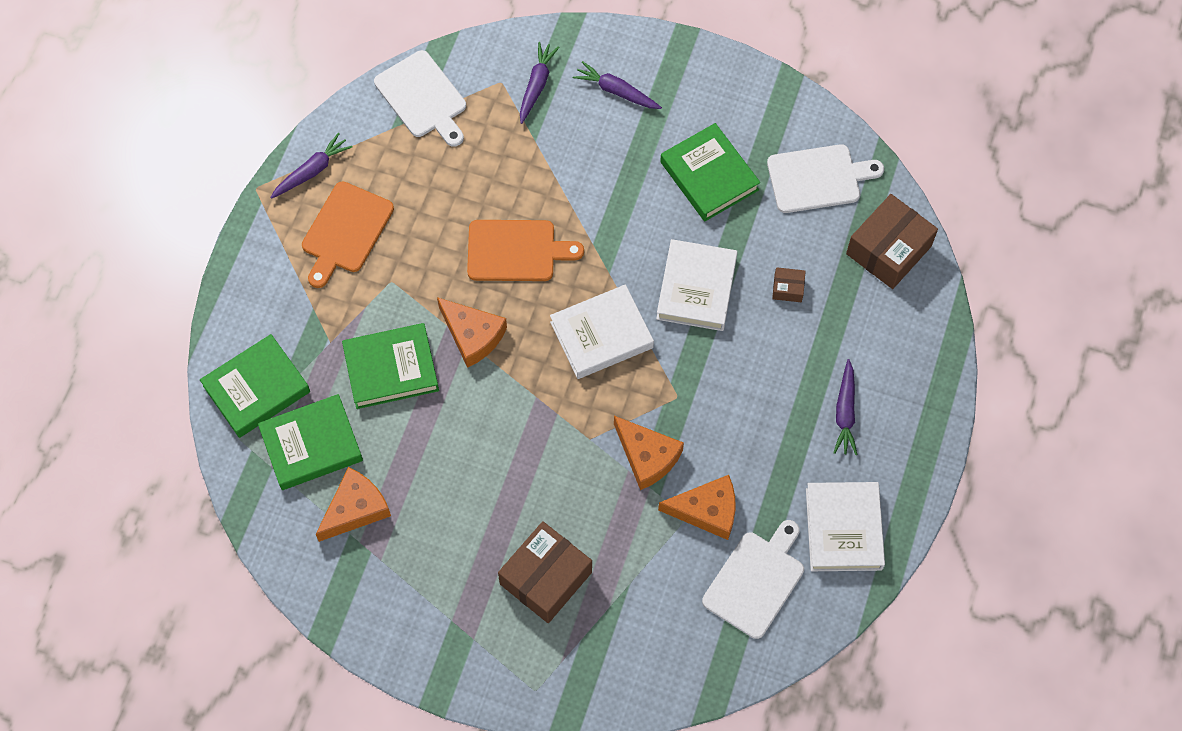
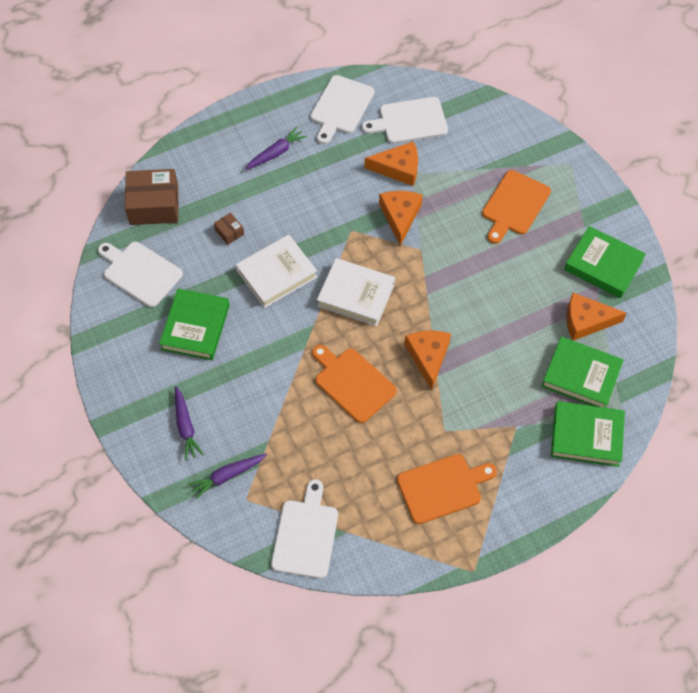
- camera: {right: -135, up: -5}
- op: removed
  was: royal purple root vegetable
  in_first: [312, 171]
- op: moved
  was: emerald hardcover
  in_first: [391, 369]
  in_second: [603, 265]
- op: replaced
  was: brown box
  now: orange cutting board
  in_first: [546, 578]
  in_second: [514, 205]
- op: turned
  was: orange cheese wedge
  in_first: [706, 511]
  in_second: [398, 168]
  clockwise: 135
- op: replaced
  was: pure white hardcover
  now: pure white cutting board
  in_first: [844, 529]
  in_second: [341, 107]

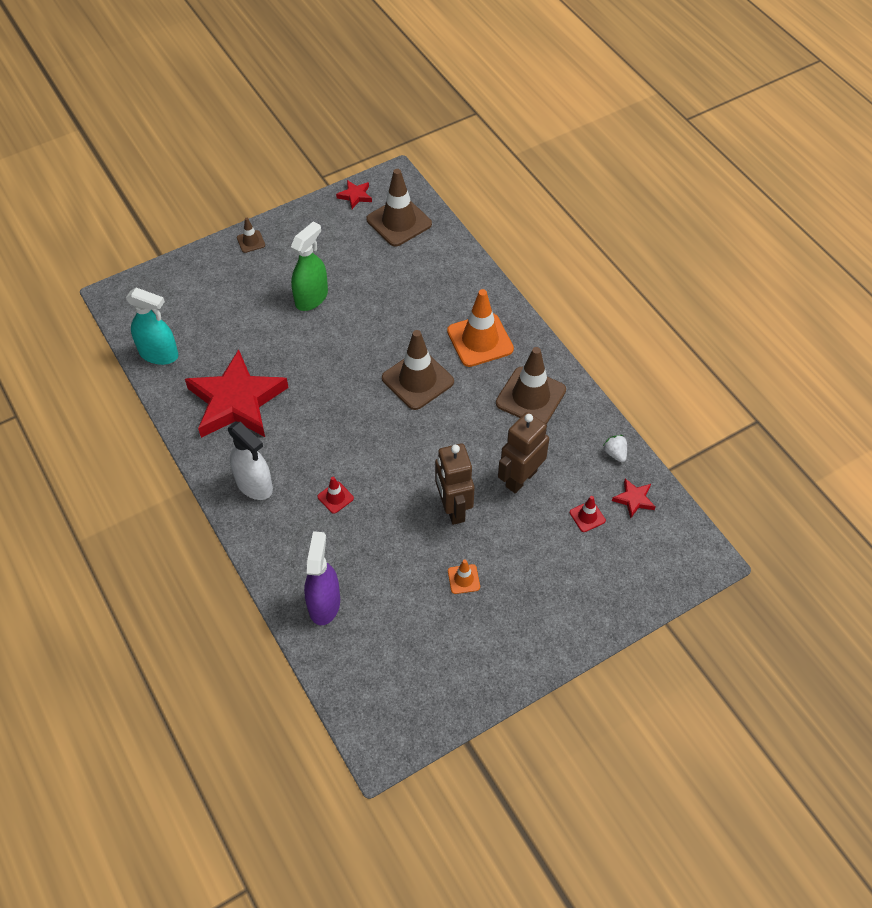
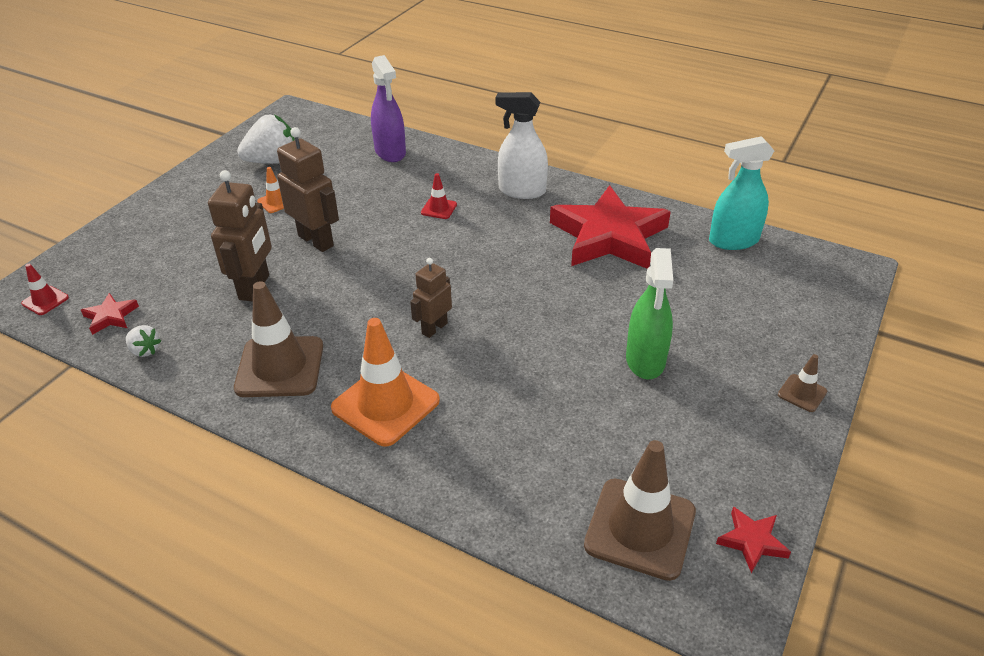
- camera: {right: 150, up: -15}
- op: replaced
  was: brown road cone
  now: brown robot
  in_first: [417, 380]
  in_second: [434, 328]
- op: moved
  was: scarlet road cone
  in_first: [587, 516]
  in_second: [45, 301]
- op: added
  now: pure white strawberry
  in_second: [273, 161]

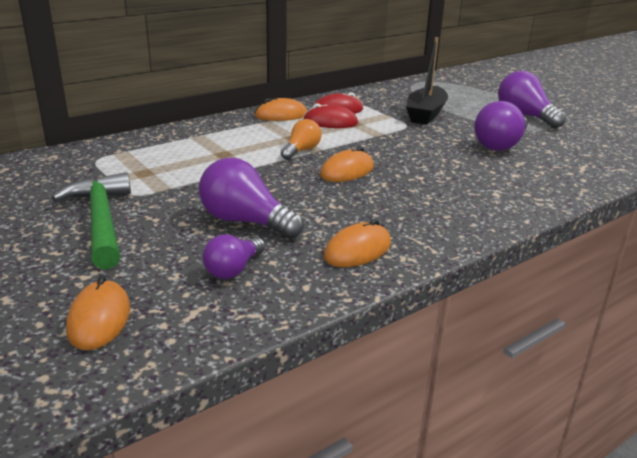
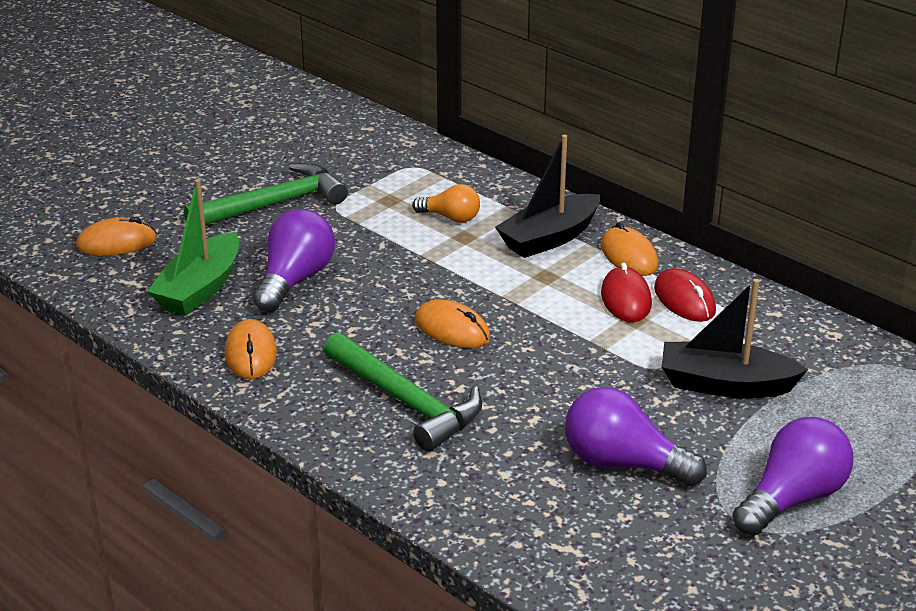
- camera: {right: 80, up: 5}
- op: replaced
  was: royal purple bulb
  now: emerald toy boat
  in_first: [233, 269]
  in_second: [200, 288]
- op: moved
  was: orange bulb
  in_first: [301, 151]
  in_second: [450, 218]
- op: turned
  was: orange PC mouse
  in_first: [357, 250]
  in_second: [251, 354]
  clockwise: 45
- op: added
  now: emerald carpenter's hammer
  in_second: [406, 401]
- op: added
  now: jet-black toy boat
  in_second: [549, 238]

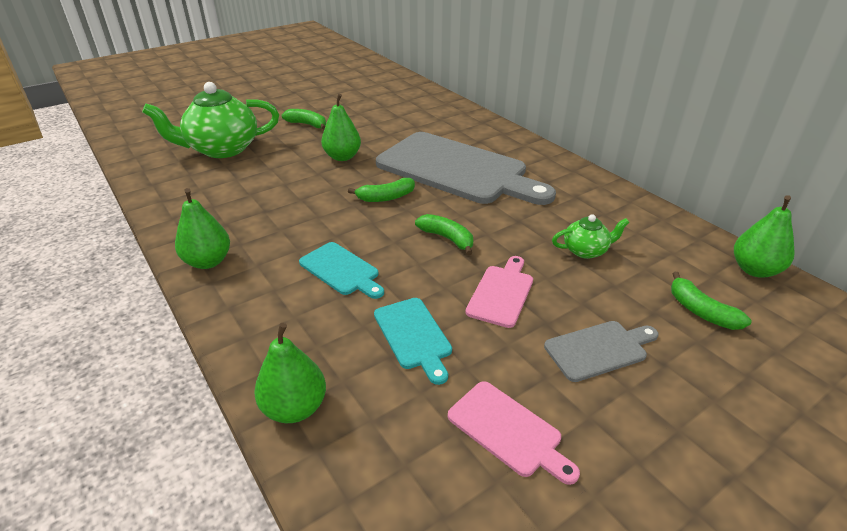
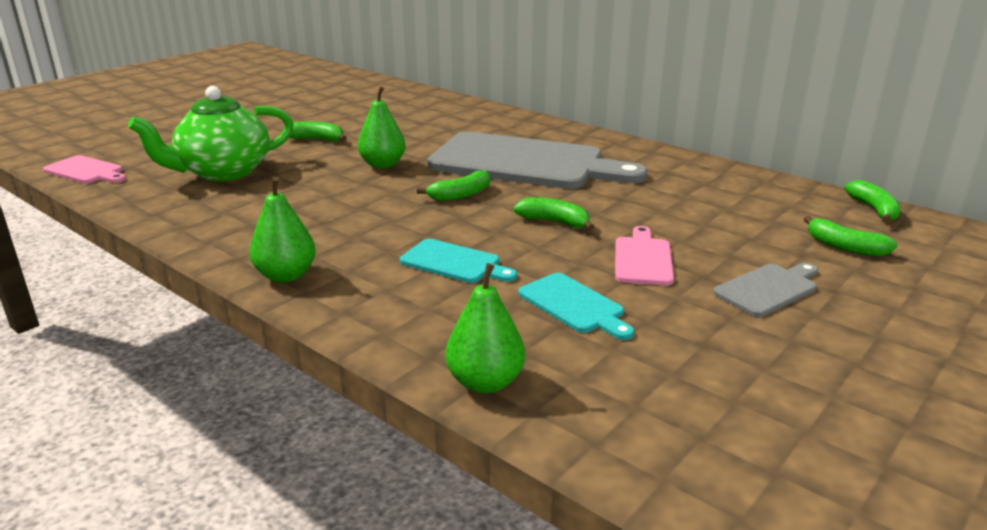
- camera: {right: -15, up: -10}
- op: moved
  was: rosy cutting board
  in_first: [508, 430]
  in_second: [86, 171]
- op: removed
  was: emerald tea pot
  in_first: [586, 250]
- op: replaced
  was: emerald pear fruit
  now: emerald banana fruit
  in_first: [754, 270]
  in_second: [874, 210]

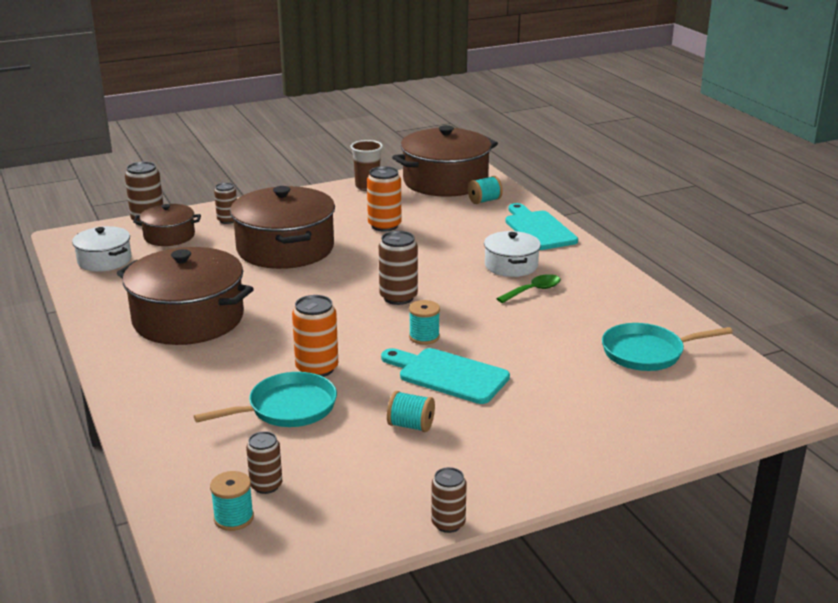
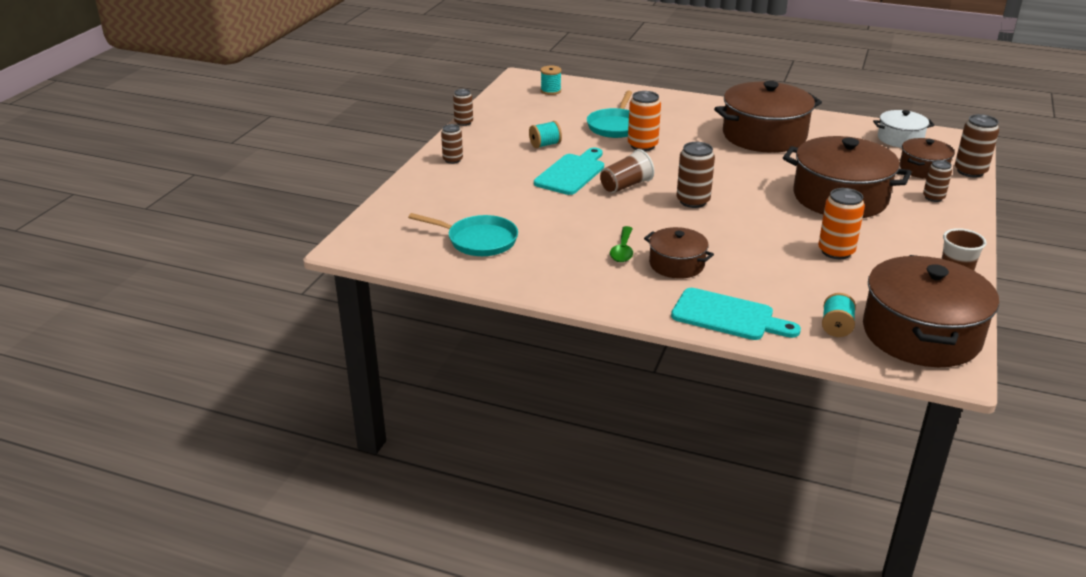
- camera: {right: 135, up: 5}
- op: moved
  was: brown soda can
  in_first: [266, 485]
  in_second: [452, 160]
- op: turned
  was: turquoise cutting board
  in_first: [448, 375]
  in_second: [571, 173]
  clockwise: -45
- op: replaced
  was: turquoise spool
  now: brown cup
  in_first: [424, 337]
  in_second: [625, 186]
- op: recoloured
  was: pure white pot
  now: brown pot
  in_first: [511, 265]
  in_second: [676, 264]
- op: turned
  was: turquoise frying pan
  in_first: [647, 353]
  in_second: [478, 240]
  clockwise: 75

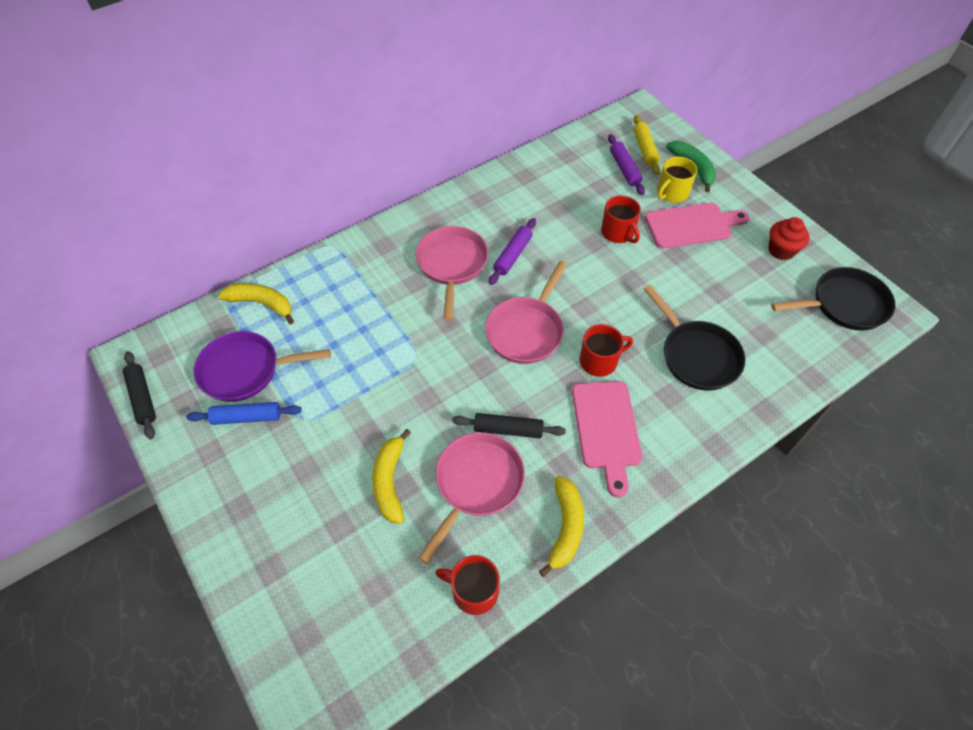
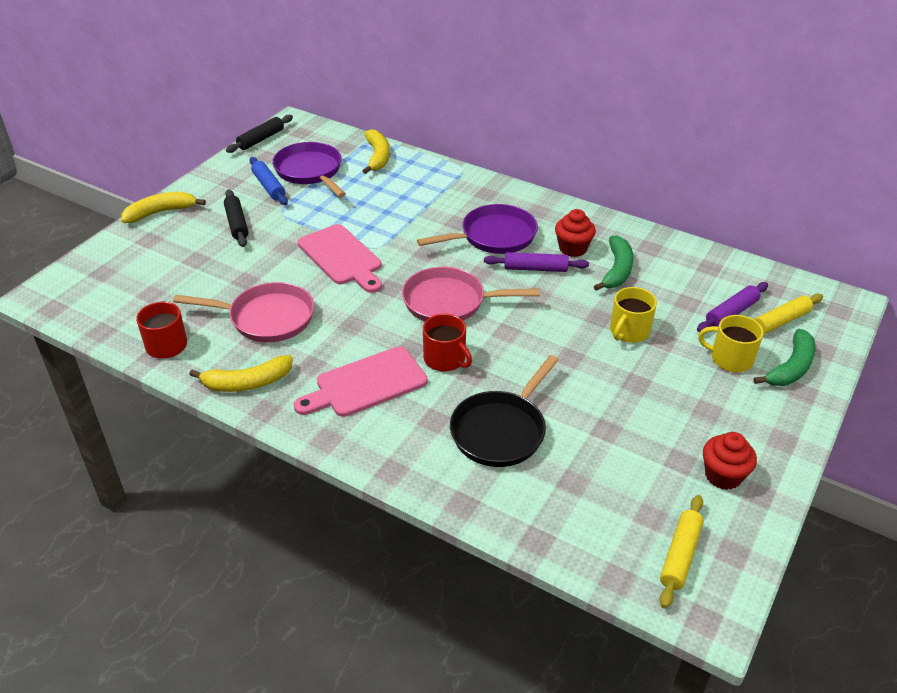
- camera: {right: 65, up: -15}
- op: moved
  was: bright yellow banana fruit
  in_first: [390, 481]
  in_second: [160, 212]
- op: recoloured
  was: rosy frying pan
  now: royal purple frying pan
  in_first: [452, 265]
  in_second: [493, 236]
- op: moved
  was: jet-black rolling pin
  in_first: [508, 430]
  in_second: [236, 224]
- op: recoloured
  was: scarlet tea mug
  now: bright yellow tea mug
  in_first: [618, 232]
  in_second: [629, 331]
- op: moved
  was: rosy cutting board
  in_first: [691, 225]
  in_second: [342, 257]
- op: replaced
  was: jet-black frying pan
  now: bright yellow rolling pin
  in_first: [844, 304]
  in_second: [680, 555]
- op: added
  now: scarlet fairy cake
  in_second: [573, 248]
- op: added
  now: emerald banana fruit
  in_second: [617, 270]

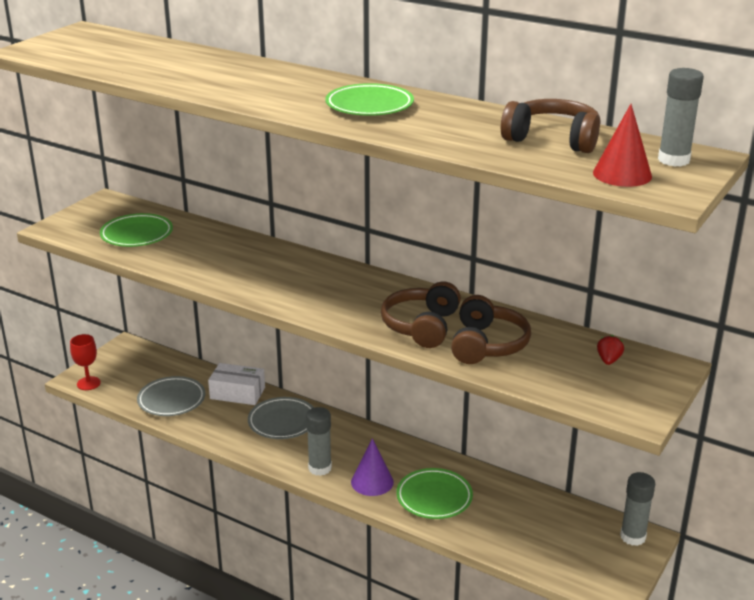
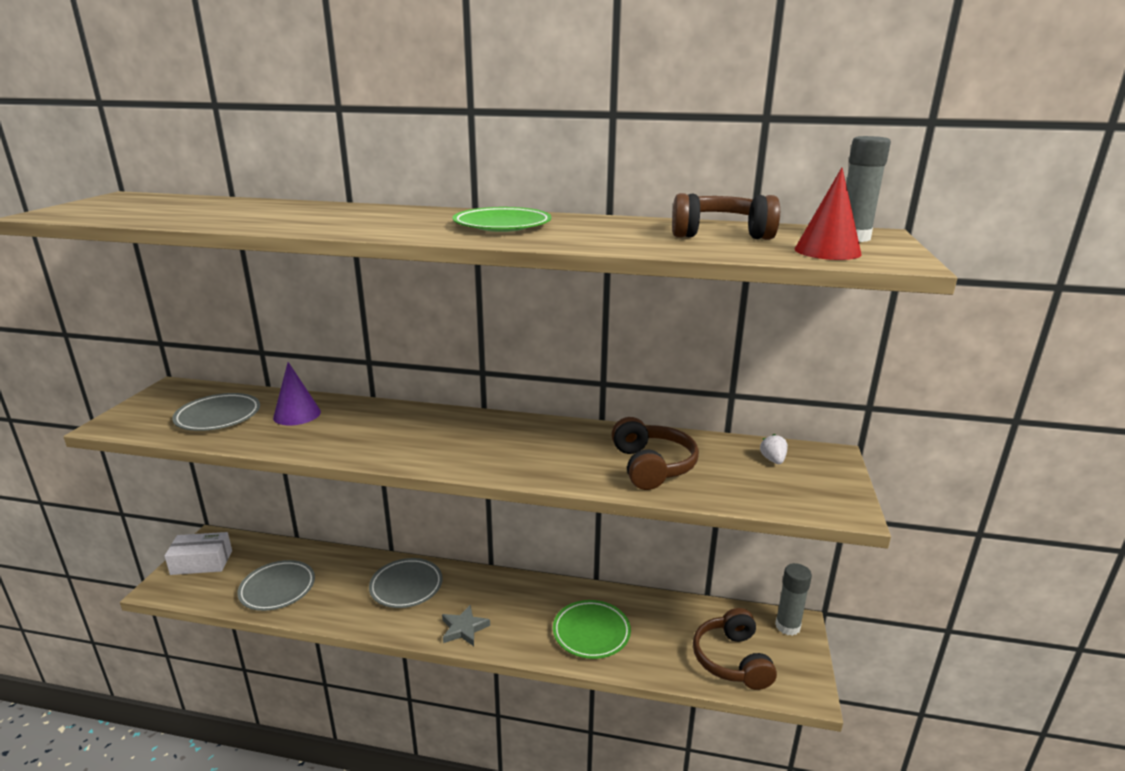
- camera: {right: -20, up: -5}
- op: removed
  was: scarlet goblet
  in_first: [88, 383]
- op: recoloured
  was: emerald flat dish
  now: grey flat dish
  in_first: [137, 235]
  in_second: [218, 416]
- op: moved
  was: pure white box
  in_first: [237, 393]
  in_second: [201, 562]
- op: replaced
  was: grey glue stick
  now: grey five-pointed star
  in_first: [320, 468]
  in_second: [464, 628]
- op: moved
  was: royal purple cone
  in_first: [372, 482]
  in_second: [297, 414]
- op: moved
  was: brown over-ear headphones
  in_first: [422, 326]
  in_second: [732, 660]
- op: recoloured
  was: scarlet strawberry
  now: pure white strawberry
  in_first: [608, 360]
  in_second: [773, 460]

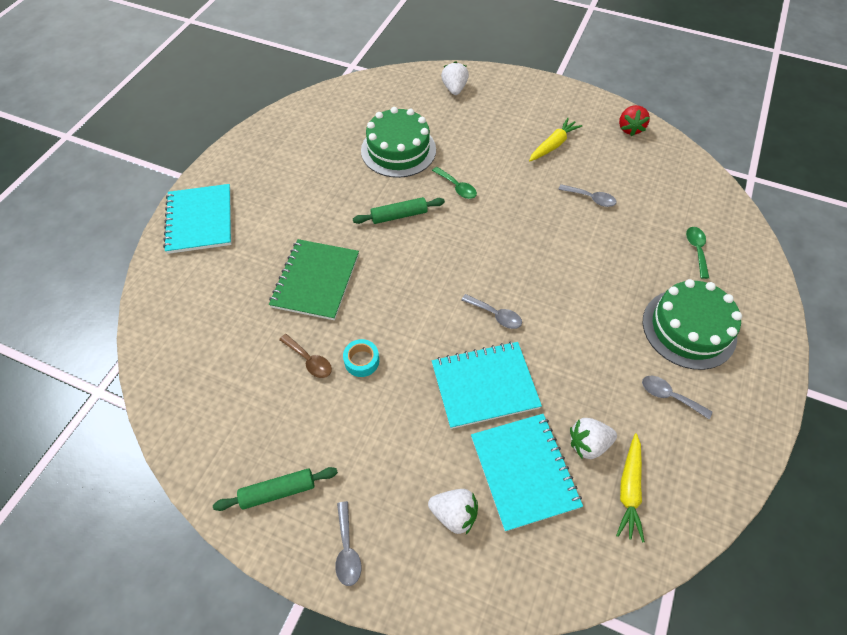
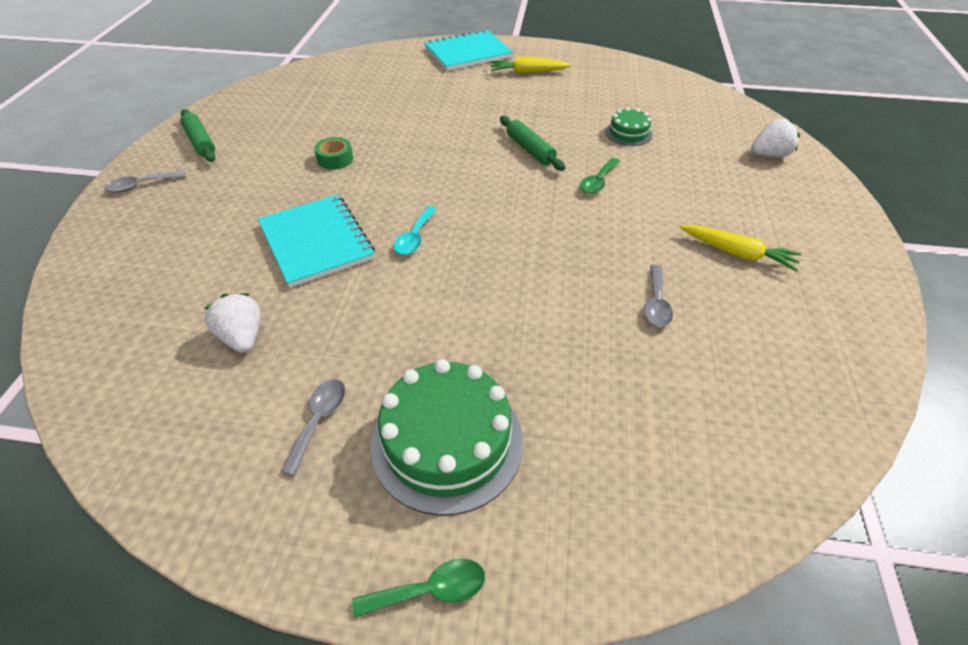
- camera: {right: 75, up: -10}
- op: removed
  was: emerald exercise book
  in_first: [315, 280]
- op: removed
  was: brown tablespoon
  in_first: [309, 360]
- op: recoloured
  was: turquoise roll of tape
  now: emerald roll of tape
  in_first: [361, 361]
  in_second: [335, 159]
- op: resized
  was: emerald layer cake
  in_first: [398, 150]
  in_second: [628, 133]
  ratio: 0.51
- op: removed
  was: pure white strawberry
  in_first: [454, 514]
- op: recoloured
  was: grey tablespoon
  now: turquoise tablespoon
  in_first: [495, 315]
  in_second: [414, 237]
- op: removed
  was: turquoise exercise book
  in_first: [524, 471]
- op: moved
  was: bright yellow root vegetable
  in_first: [629, 489]
  in_second: [528, 72]
- op: removed
  was: scarlet strawberry
  in_first: [629, 129]
- op: moved
  was: emerald tablespoon
  in_first: [696, 250]
  in_second: [430, 590]

